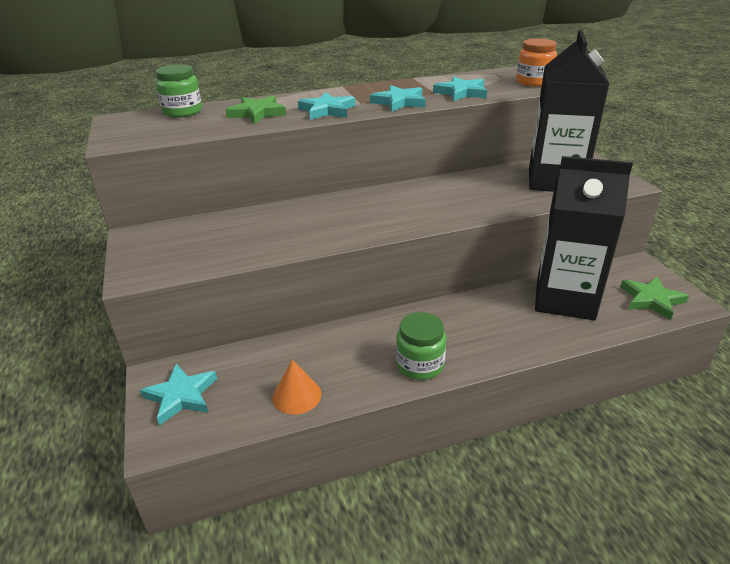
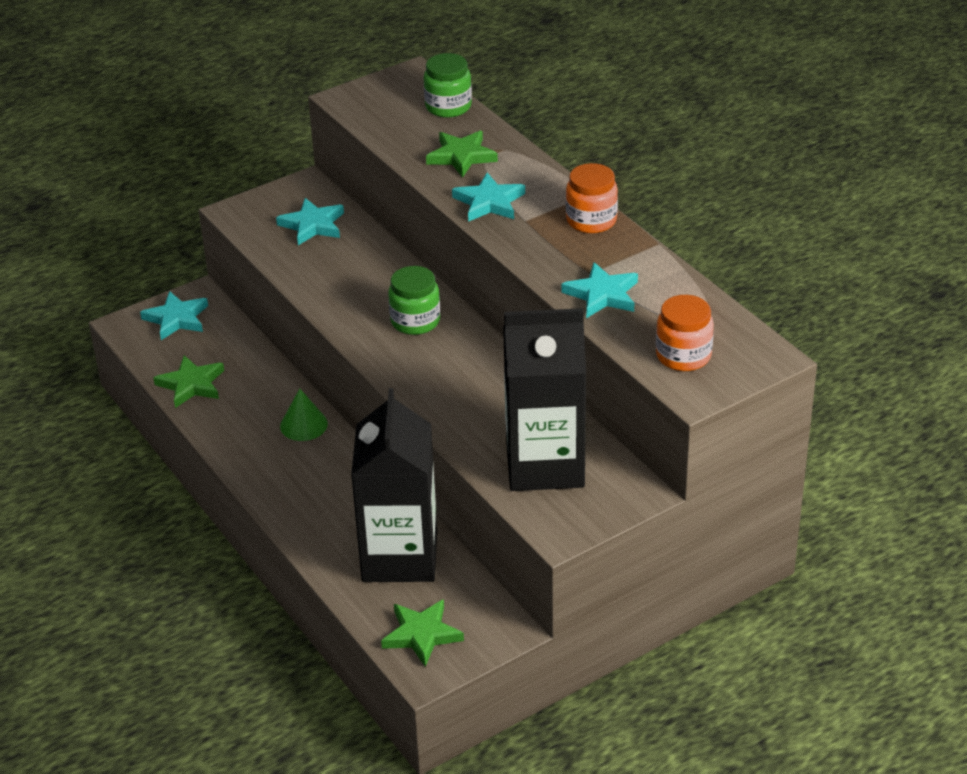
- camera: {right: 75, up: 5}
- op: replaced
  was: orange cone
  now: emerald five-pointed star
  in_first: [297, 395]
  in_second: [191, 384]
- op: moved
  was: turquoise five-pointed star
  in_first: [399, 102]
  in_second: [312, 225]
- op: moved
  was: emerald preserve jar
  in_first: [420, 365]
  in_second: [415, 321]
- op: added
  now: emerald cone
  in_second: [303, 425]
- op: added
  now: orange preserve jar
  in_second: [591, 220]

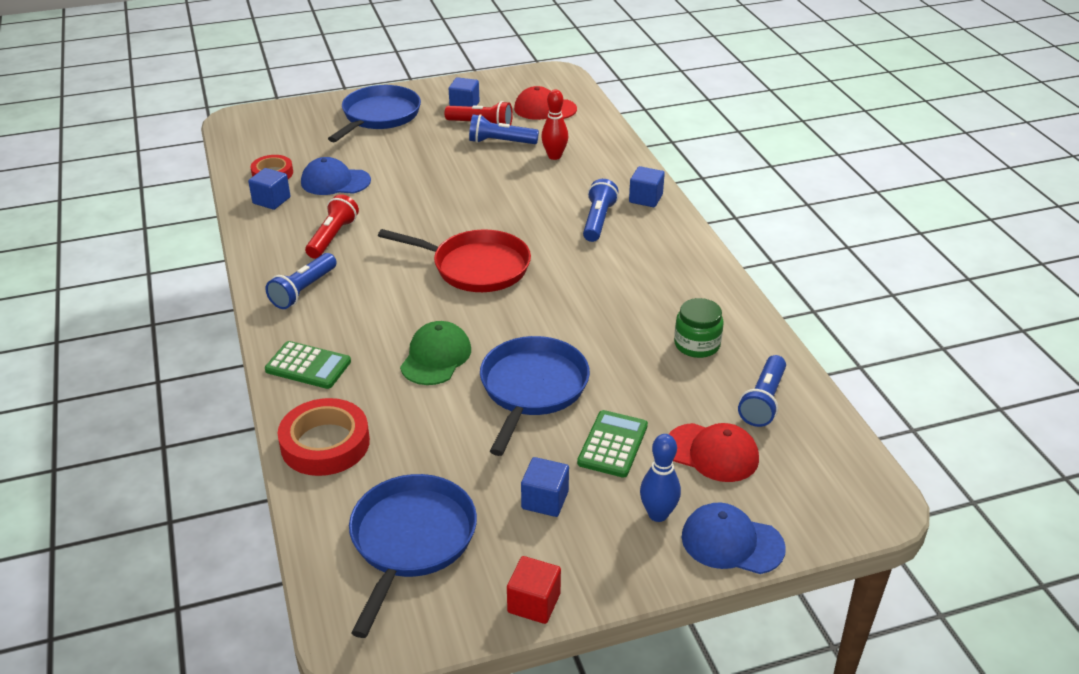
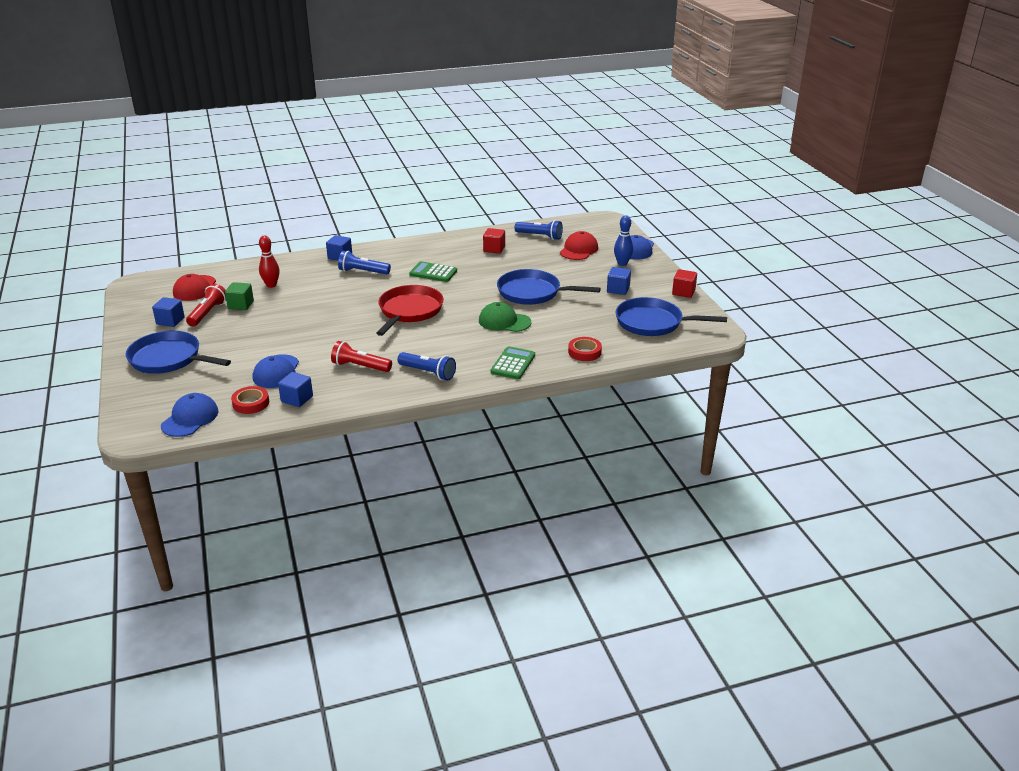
- camera: {right: -90, up: -5}
- op: resized
  was: scarlet roll of tape
  in_first: [325, 443]
  in_second: [584, 352]
  ratio: 0.63
- op: replaced
  was: royal blue pocket torch
  now: emerald solid cube
  in_first: [500, 142]
  in_second: [241, 305]
- op: moved
  was: emerald calculator
  in_first: [613, 444]
  in_second: [433, 273]
- op: replaced
  was: emerald preserve jar
  now: scarlet solid cube
  in_first: [697, 344]
  in_second: [494, 249]
- op: added
  now: royal blue peaked cap
  in_second: [190, 418]

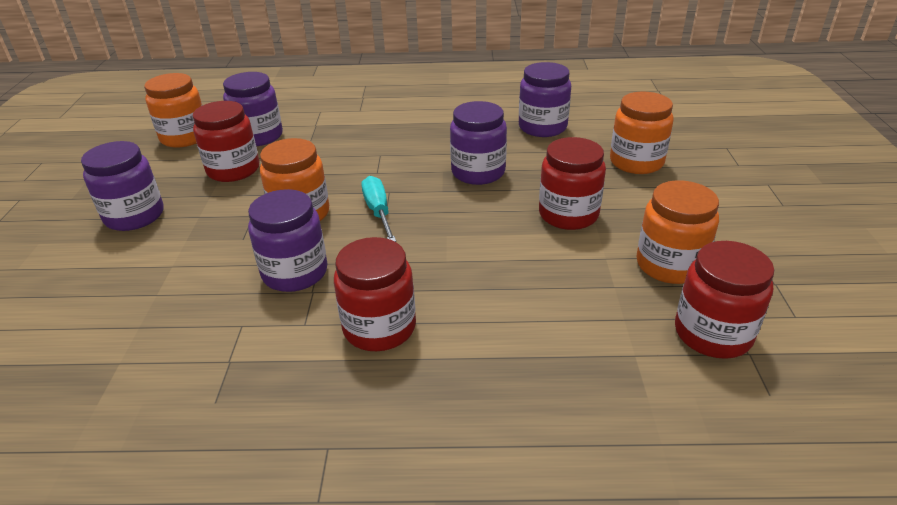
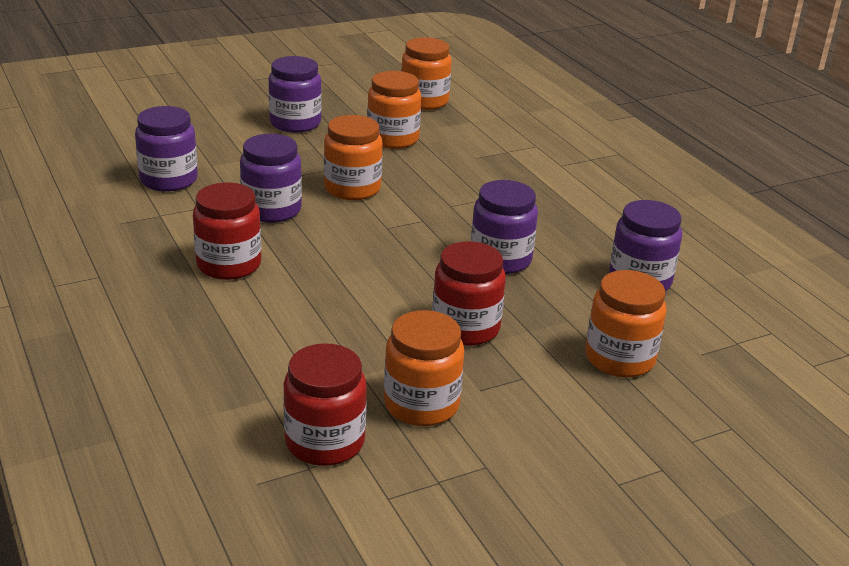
- camera: {right: 60, up: -5}
- op: recoloured
  was: scarlet preserve jar
  now: orange preserve jar
  in_first: [233, 170]
  in_second: [393, 139]
- op: moved
  was: royal purple preserve jar
  in_first: [258, 136]
  in_second: [169, 180]
- op: removed
  was: turquoise screwdriver
  in_first: [378, 212]

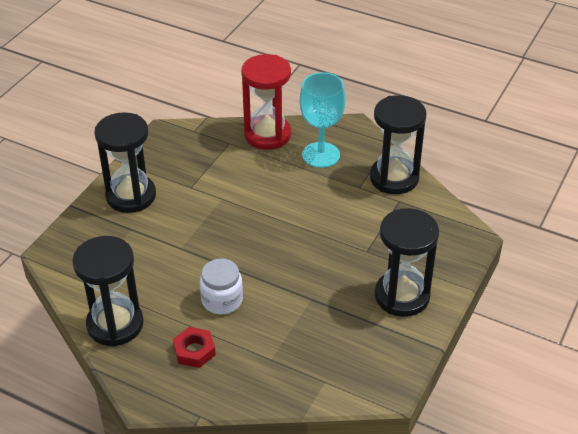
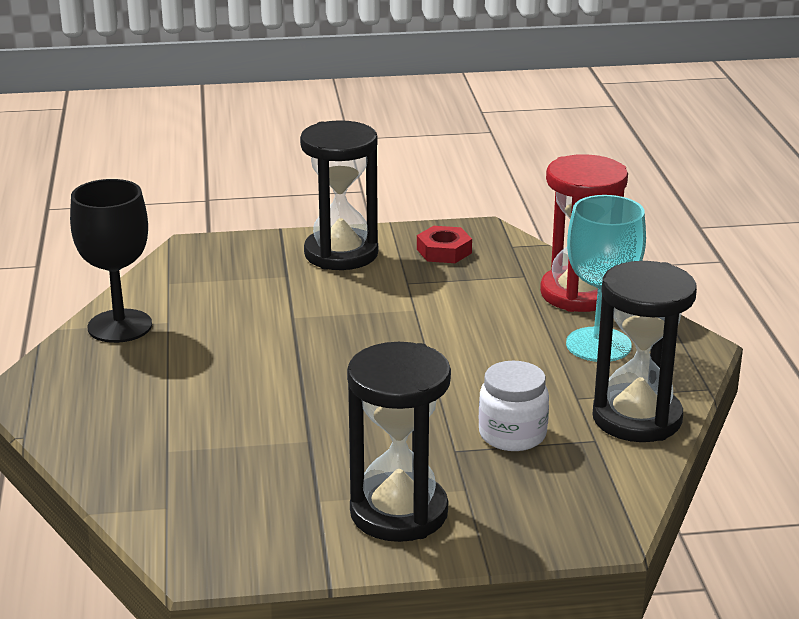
- camera: {right: 55, up: -15}
- op: replaced
  was: jet-black sand timer
  now: jet-black goblet
  in_first: [115, 324]
  in_second: [120, 326]
- op: moved
  was: scarlet hex nut
  in_first: [194, 351]
  in_second: [444, 251]
- op: moved
  was: pure white preserve jar
  in_first: [222, 300]
  in_second: [512, 434]

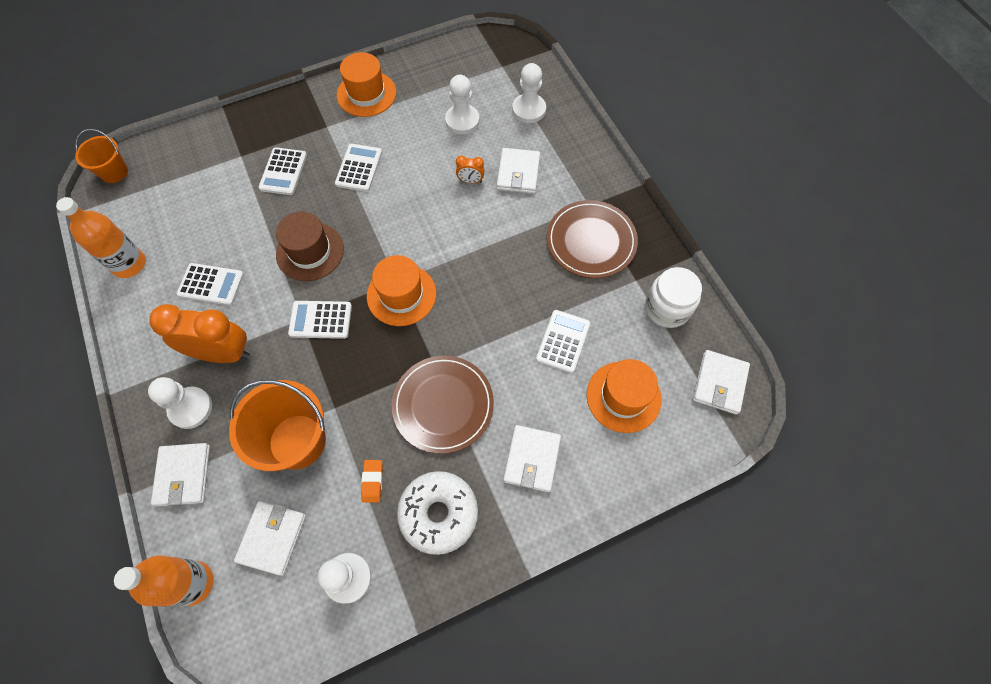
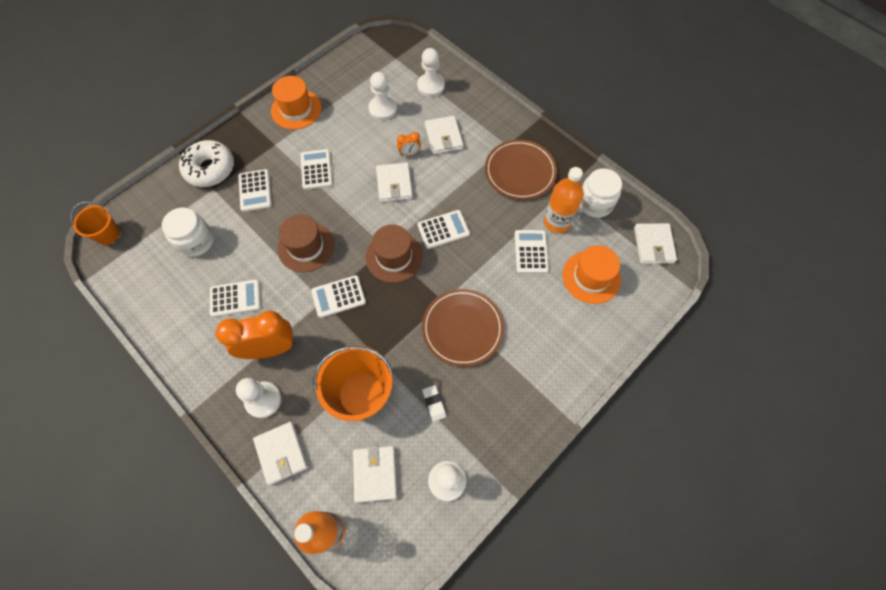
- camera: {right: -20, up: 0}
- op: moved
  was: orange flask
  in_first: [129, 264]
  in_second: [557, 222]
- op: recoloured
  was: orange gum eraser
  now: pure white gum eraser
  in_first: [372, 481]
  in_second: [434, 403]
- op: recoloured
  was: orange top hat
  now: brown top hat
  in_first: [401, 295]
  in_second: [394, 257]
- op: moved
  was: pure white donut
  in_first: [438, 513]
  in_second: [210, 169]
- op: moved
  was: pure white billfold
  in_first: [532, 459]
  in_second: [394, 184]
- op: added
  now: pure white preserve jar
  in_second: [196, 241]
- op: added
  now: pure white calculator
  in_second: [443, 229]

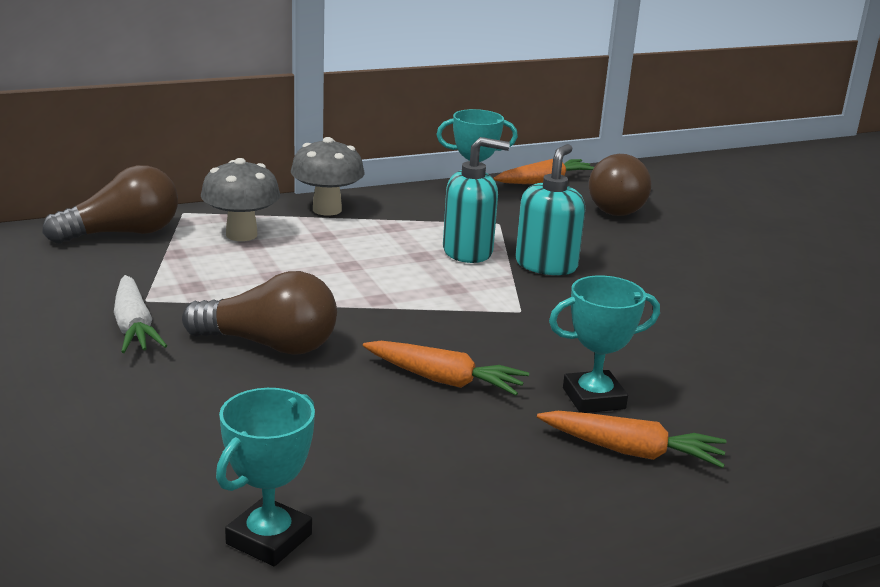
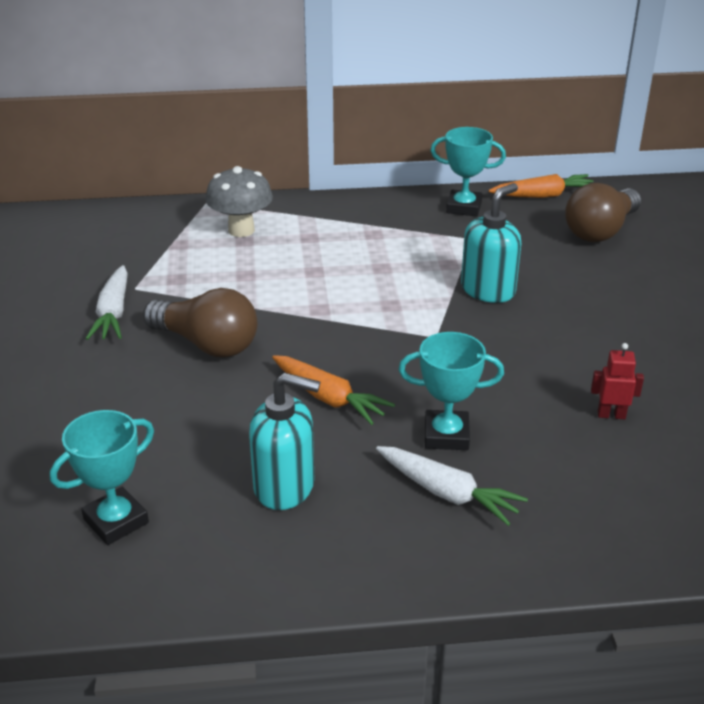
- camera: {right: 20, up: 10}
- op: removed
  was: brown bulb
  in_first: [123, 234]
- op: removed
  was: grey toadstool
  in_first: [327, 210]
- op: moved
  was: turquoise soap dispenser
  in_first: [468, 252]
  in_second: [285, 486]
- op: recoloured
  was: orange root vegetable
  now: pure white root vegetable
  in_first: [631, 451]
  in_second: [446, 493]
- op: added
  now: scarlet robot
  in_second: [611, 415]

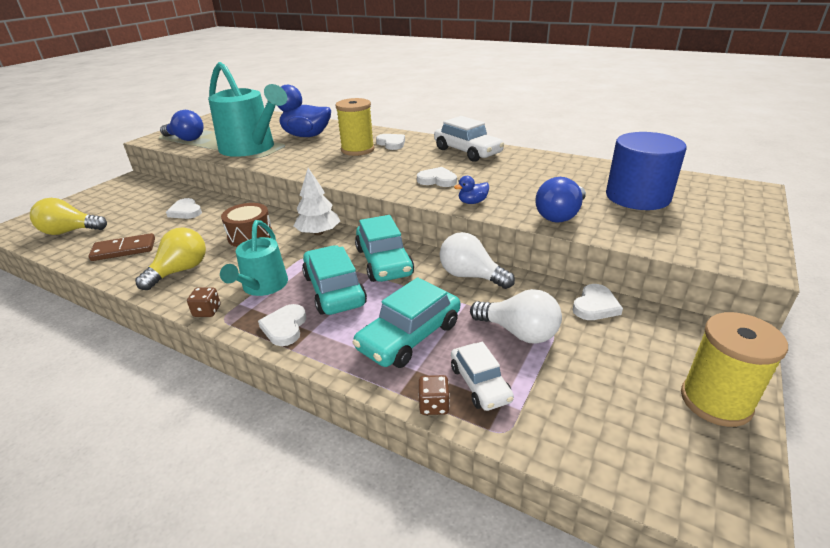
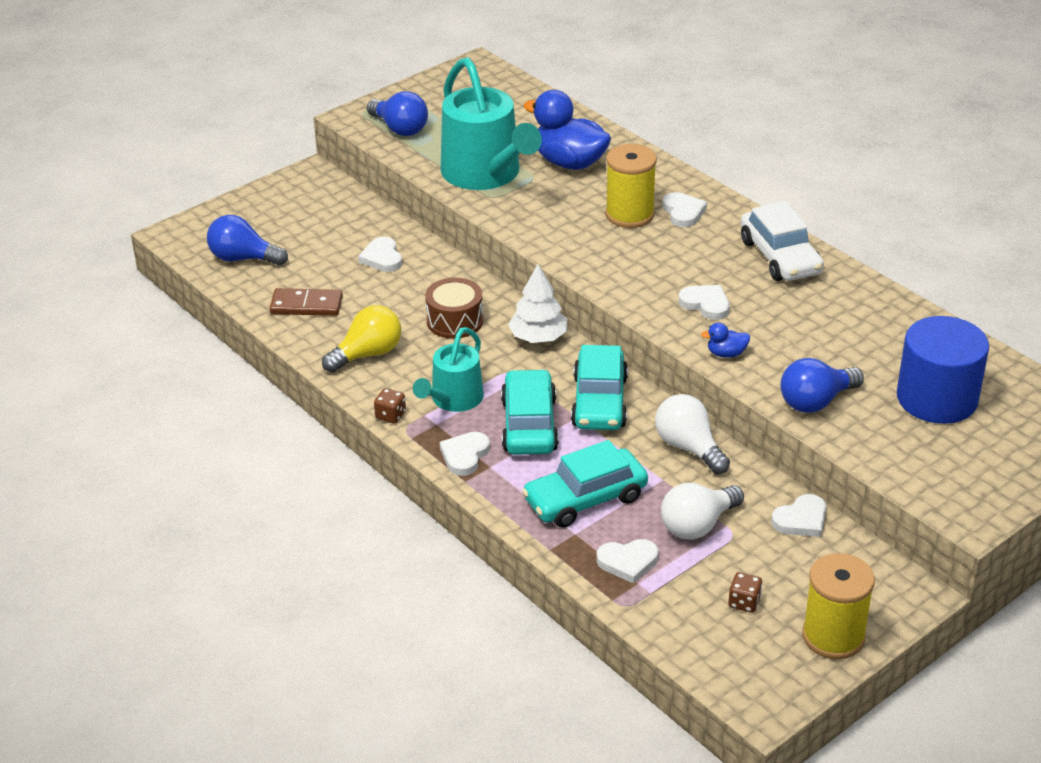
- camera: {right: 20, up: 5}
- op: recoloured
  was: bright yellow bulb
  now: royal blue bulb
  in_first: [70, 231]
  in_second: [243, 258]
- op: moved
  was: brown die
  in_first: [434, 405]
  in_second: [744, 602]
- op: replaced
  was: pure white toy car
  now: pure white heart shape
  in_first: [480, 384]
  in_second: [628, 562]
- op: turned
  was: pure white bulb
  in_first: [519, 332]
  in_second: [698, 525]
  clockwise: 90

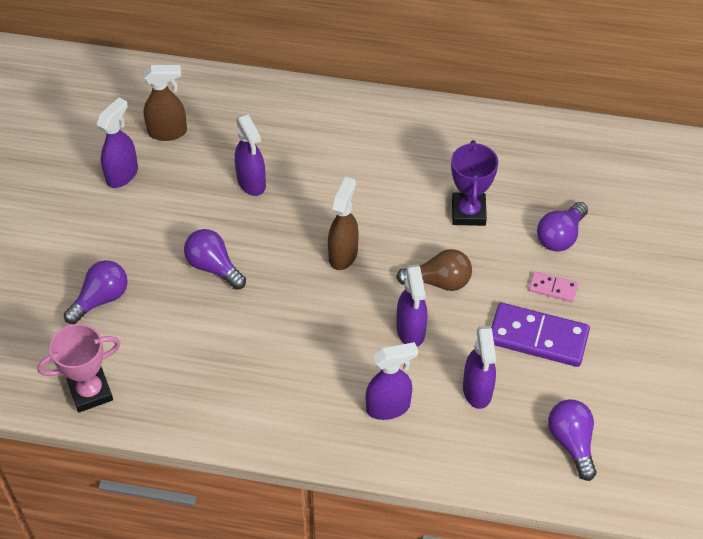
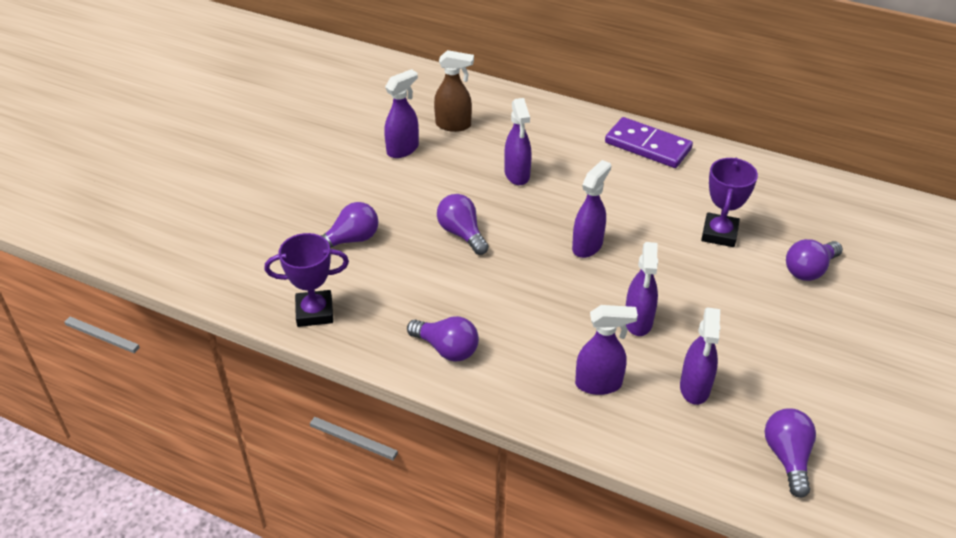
- camera: {right: 15, up: -10}
- op: recoloured
  was: rosy trophy
  now: royal purple trophy
  in_first: [90, 392]
  in_second: [314, 312]
- op: recoloured
  was: brown spray cleaner
  now: royal purple spray cleaner
  in_first: [343, 254]
  in_second: [587, 246]
- op: removed
  was: brown bulb
  in_first: [439, 281]
- op: moved
  was: royal purple domino
  in_first: [538, 337]
  in_second: [647, 146]
- op: removed
  was: rosy domino
  in_first: [553, 288]
- op: added
  now: royal purple bulb
  in_second: [447, 349]

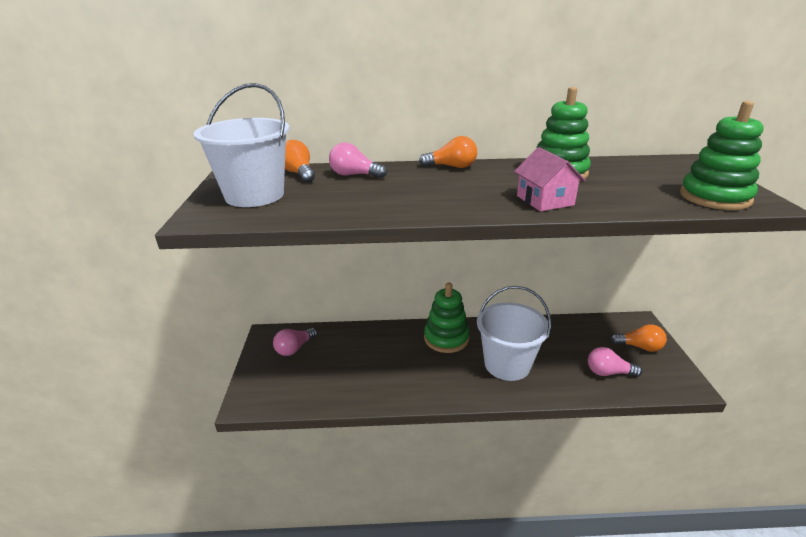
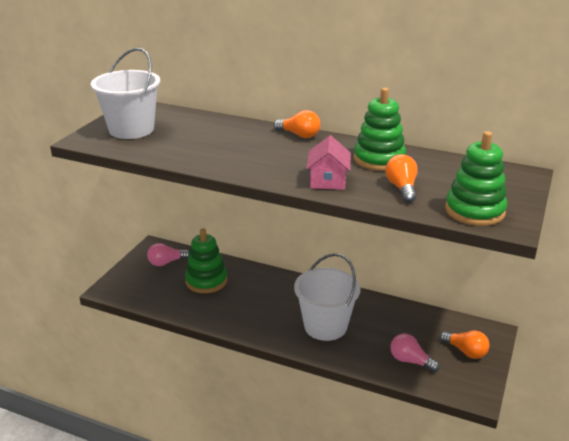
- camera: {right: 25, up: 0}
- op: moved
  was: orange bulb
  in_first: [298, 173]
  in_second: [402, 188]
- op: removed
  was: rosy bulb
  in_first: [354, 175]
- op: moved
  was: emerald stacking toy
  in_first: [446, 338]
  in_second: [206, 281]

